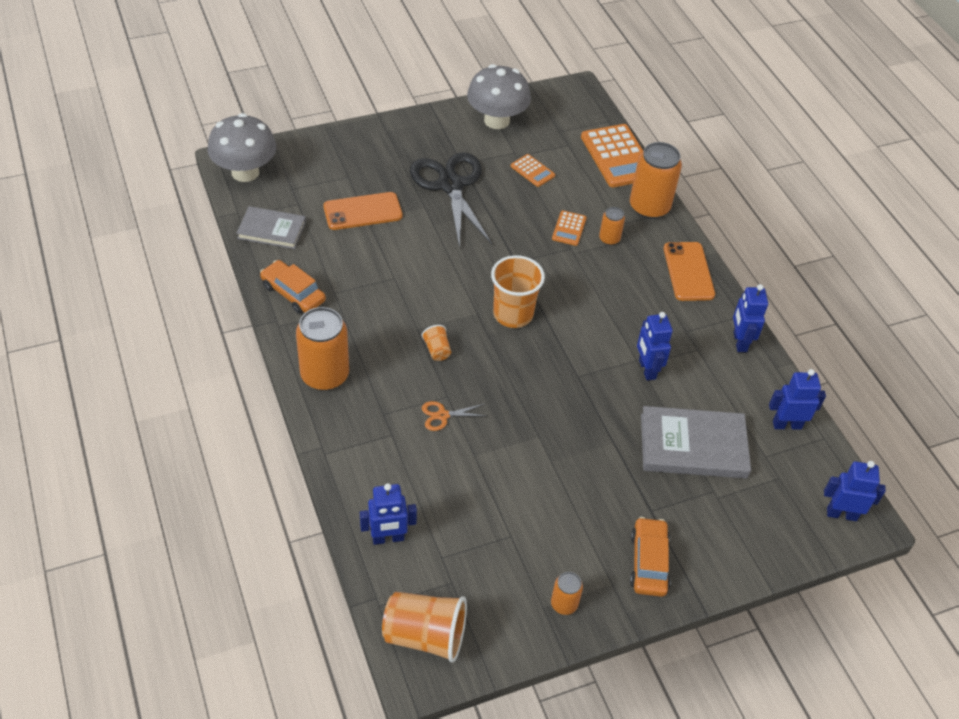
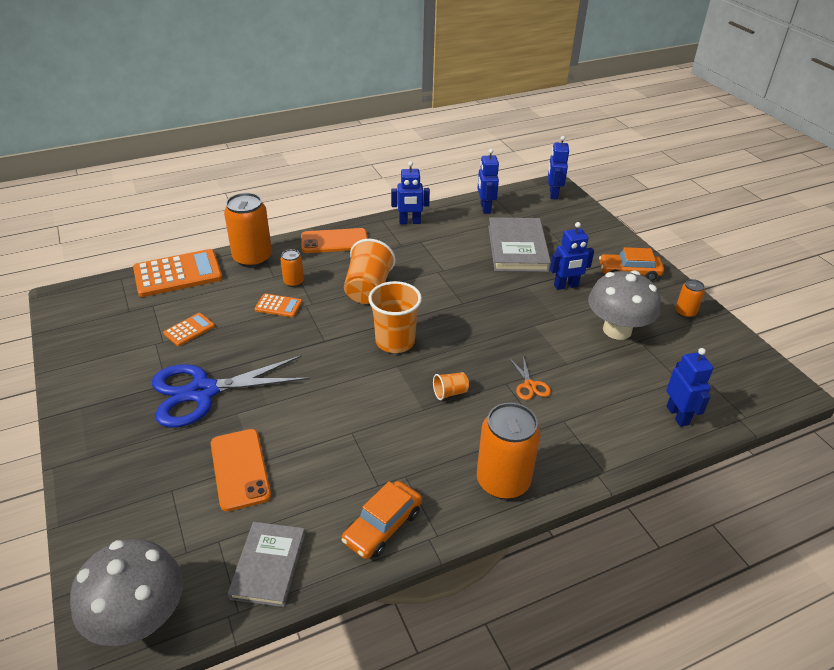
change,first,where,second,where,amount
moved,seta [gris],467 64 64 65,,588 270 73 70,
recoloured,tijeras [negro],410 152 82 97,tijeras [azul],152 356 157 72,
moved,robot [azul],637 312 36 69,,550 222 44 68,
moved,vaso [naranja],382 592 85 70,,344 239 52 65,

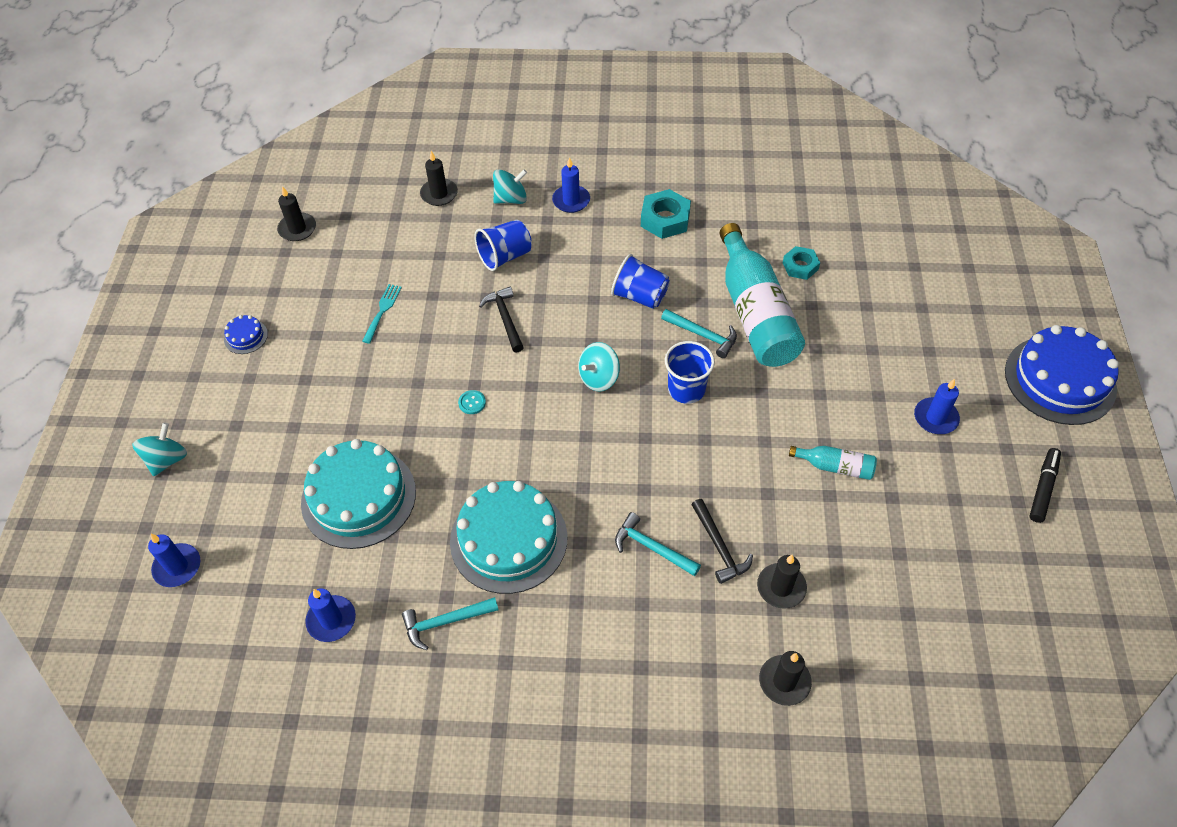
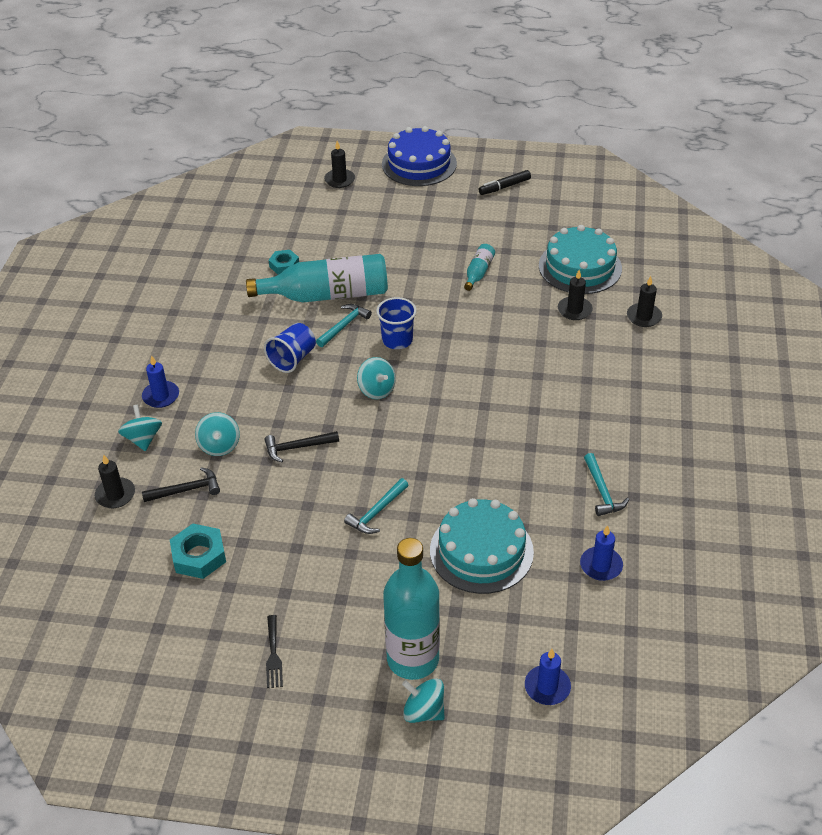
change,first,where,second,where,amount
moved,vela [negro],277 186 39 55,,324 141 31 47,
moved,tuerca [turquesa],641 189 50 50,,170 524 56 55,
replaced,vaso [azul],474 220 58 51,peonza [turquesa],195 412 45 44,
removed,tenedor [turquesa],362 284 40 60,,,
replaced,tarta [azul],224 315 44 39,tenedor [negro],266 615 17 73,
removed,vela [azul],914 379 46 55,,,
removed,botón [turquesa],458 390 28 24,,,
turned,rotulador [negro],1029 448 32 75,,478 170 53 25,60 degrees counterclockwise
moved,tarta [turquesa],450 481 118 113,,539 225 83 69,
moved,martillo [negro],691 499 62 85,,142 467 78 35,
moved,martillo [turquesa],615 512 86 64,,344 478 64 56,
added,,,botella [turquesa],383 538 57 142,

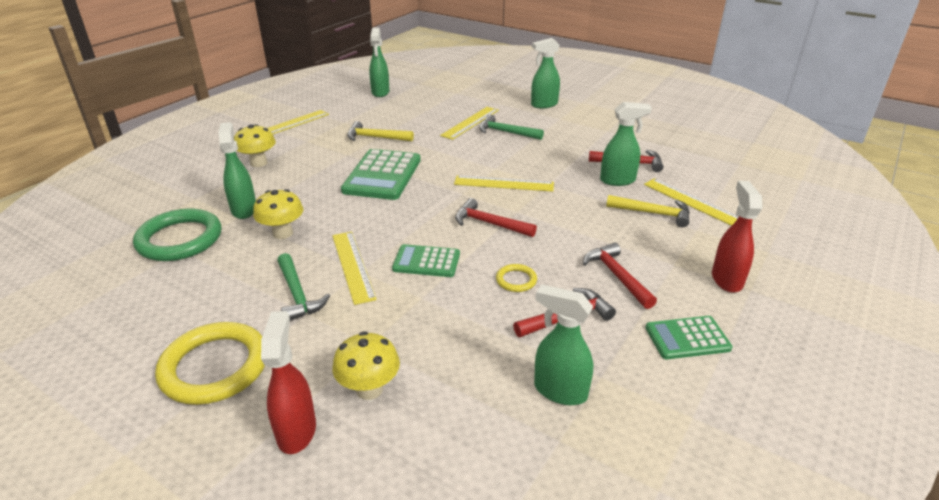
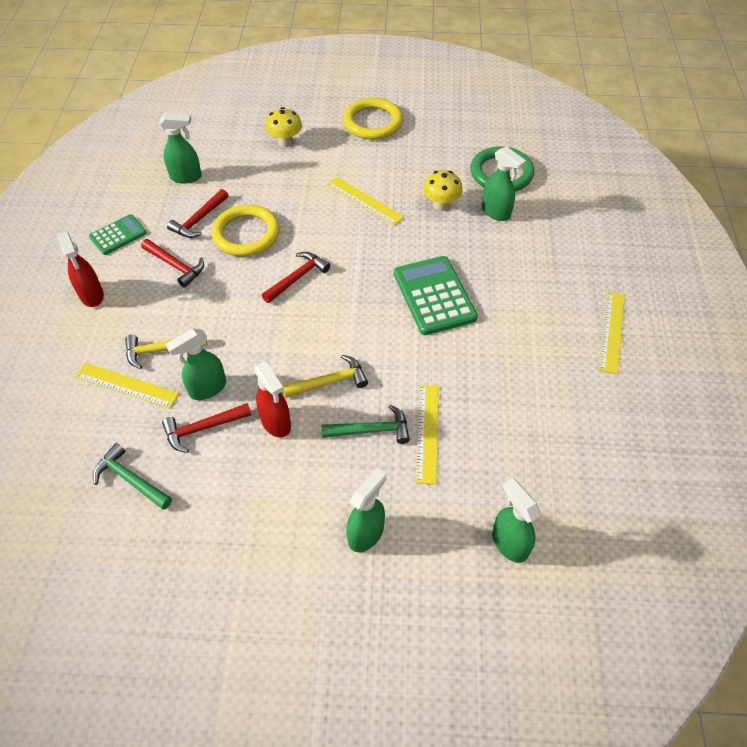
change,first,where,second,where,amount
moved,pulverizador [verde],369 28 20 69,,492 478 49 85,
moved,martillo [amarillo],347 121 67 20,,282 355 86 43,
removed,seta [amarillo],234 124 42 43,,,
removed,regla [amarillo],454 175 100 17,,,
turned,martillo [rojo],455 198 82 39,,262 252 68 51,45 degrees counterclockwise
removed,calculadora [verde],392 244 68 33,,,
moved,martillo [verde],277 253 53 68,,93 443 79 67,
resized,anillo [amarillo],496 264 41 28,,212 205 68 52,x2.18
moved,pulverizador [rojo],261 311 55 143,,254 362 37 76,

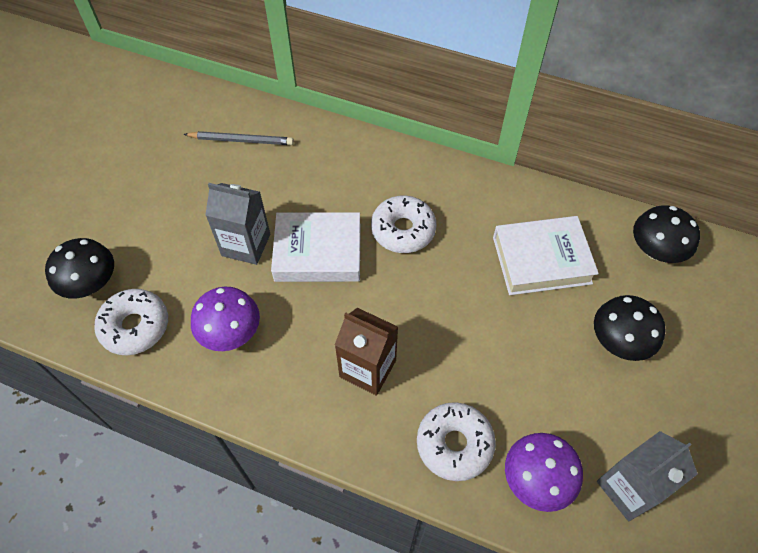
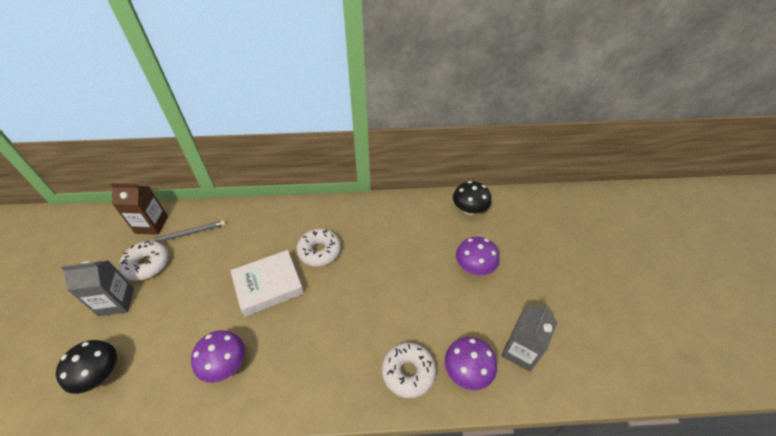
change,first,where,second,where,amount
moved,cartón de leche [gris],205 183 65 82,,61 260 73 56,
removed,libro [blanco],493 216 106 79,,,
moved,rosquilla [blanco],94 289 74 66,,119 241 50 40,
recoloured,seta [negro],594 295 71 66,seta [morado],456 237 43 38,
moved,cartón de leche [marrón],335 308 63 88,,110 183 58 52,

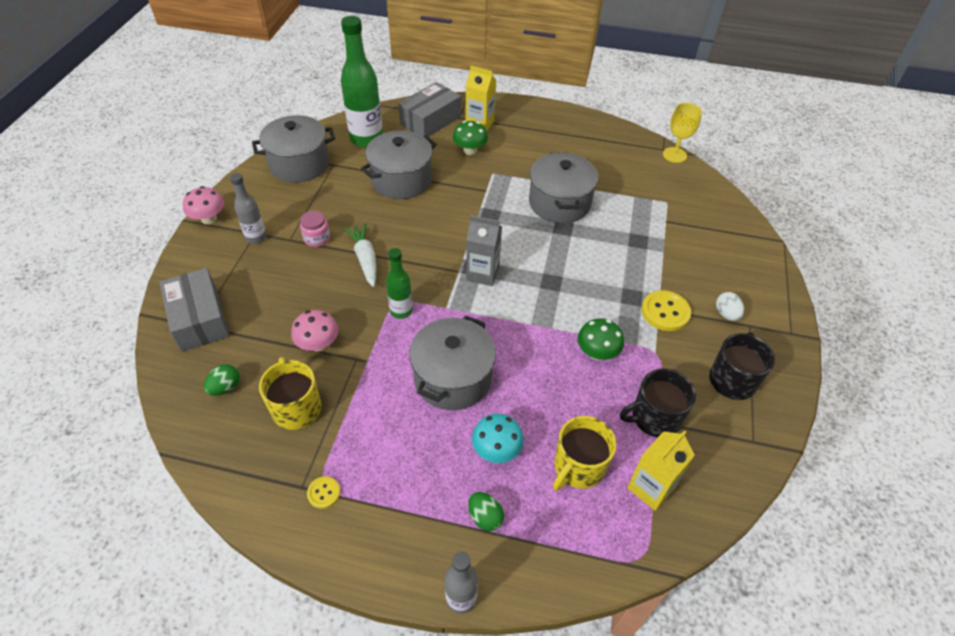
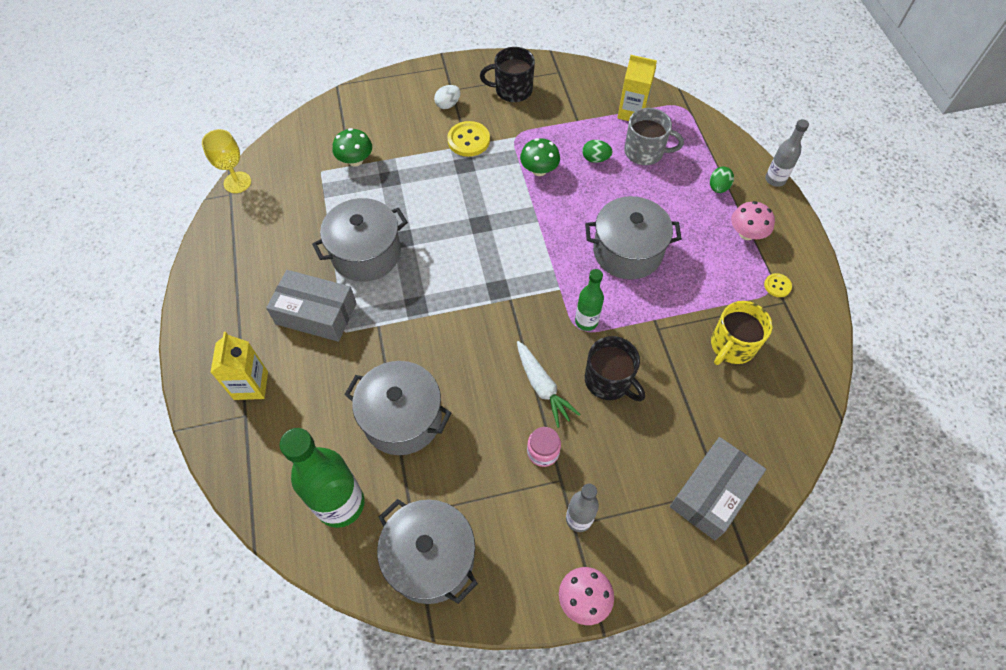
change,first,where,second,where,amount
moved,caja [gris],398 82 63 55,,266 270 91 72,
moved,seta [verde],453 121 35 34,,333 128 39 39,
removed,cartón de leche [gris],466 215 36 71,,,
turned,zanahoria [blanco],344 223 33 64,,517 341 64 87,75 degrees counterclockwise
moved,seta [rosa],291 310 47 42,,731 201 44 39,
moved,huevo [verde],204 364 36 32,,582 140 31 23,
moved,taza [negro],620 369 76 69,,585 336 60 65,
removed,seta [turquesa],472 414 52 49,,,
recoloured,taza [amarillo],553 416 63 75,taza [gris],624 108 60 57,

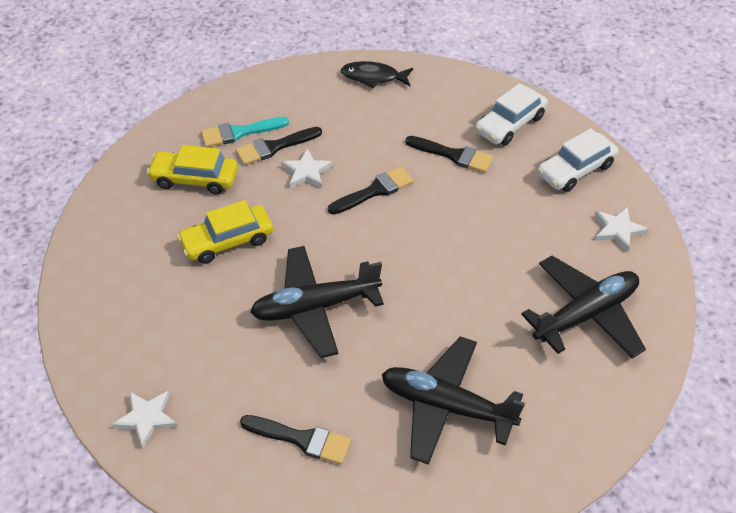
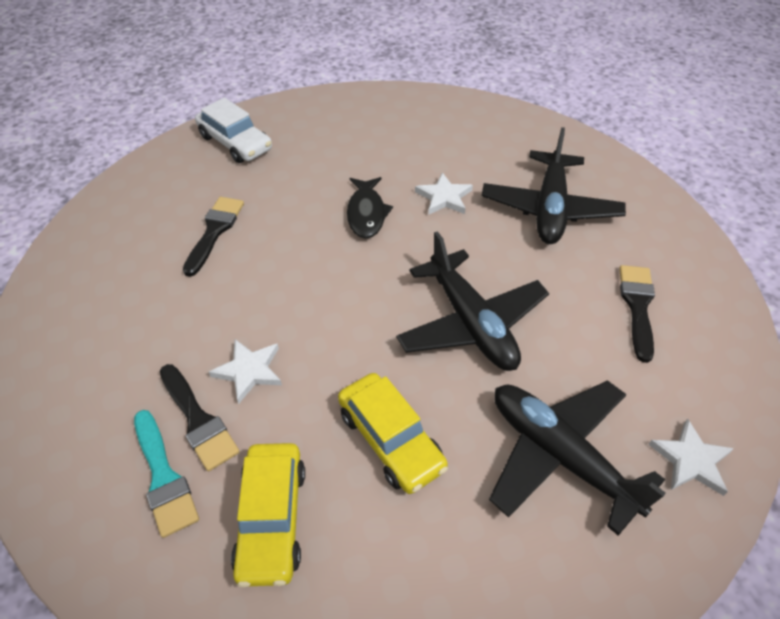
change,first,where,second,where,amount
moved,pez [negro],341 61 72 27,,347 177 46 62,
removed,coche [blanco],475 83 73 62,,,
removed,pincel [negro],328 166 86 49,,,
moved,estrella [blanco],594 207 55 45,,415 172 58 43,
moved,avión [negro],521 256 125 103,,489 380 177 156,

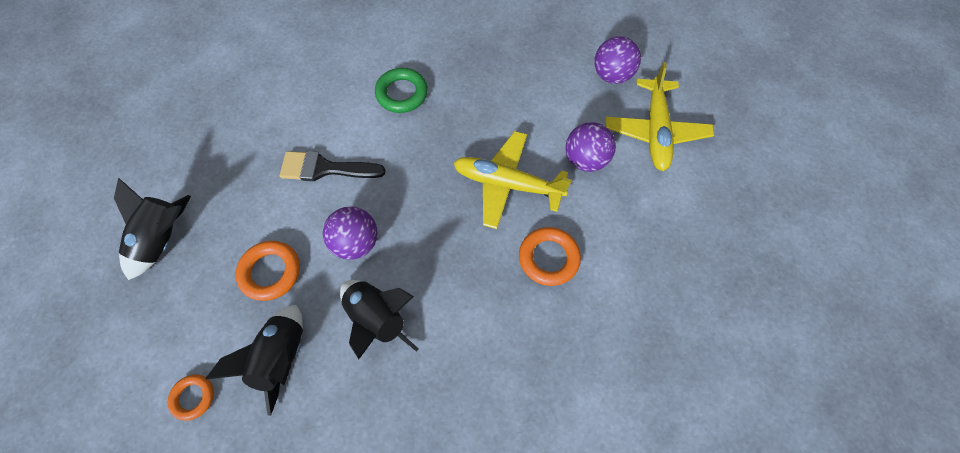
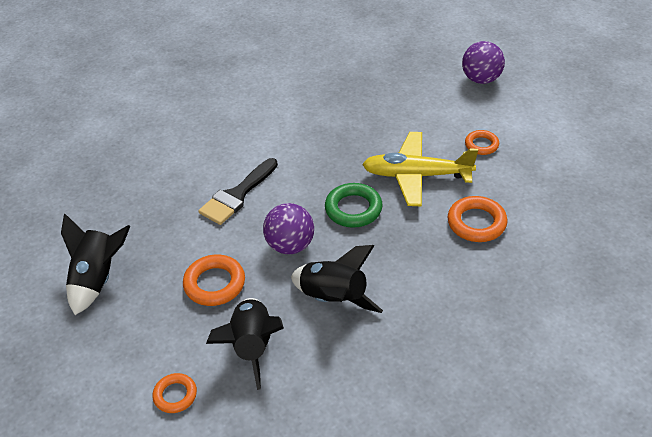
change,first,where,second,where,amount
removed,avión [amarillo],606 62 108 109,,,
moved,anillo [verde],375 68 53 45,,325 183 58 45,
replaced,pelota [morado],566 122 50 50,anillo [naranja],465 130 34 25,
turned,pincel [negro],280 151 106 30,,198 158 80 67,45 degrees counterclockwise

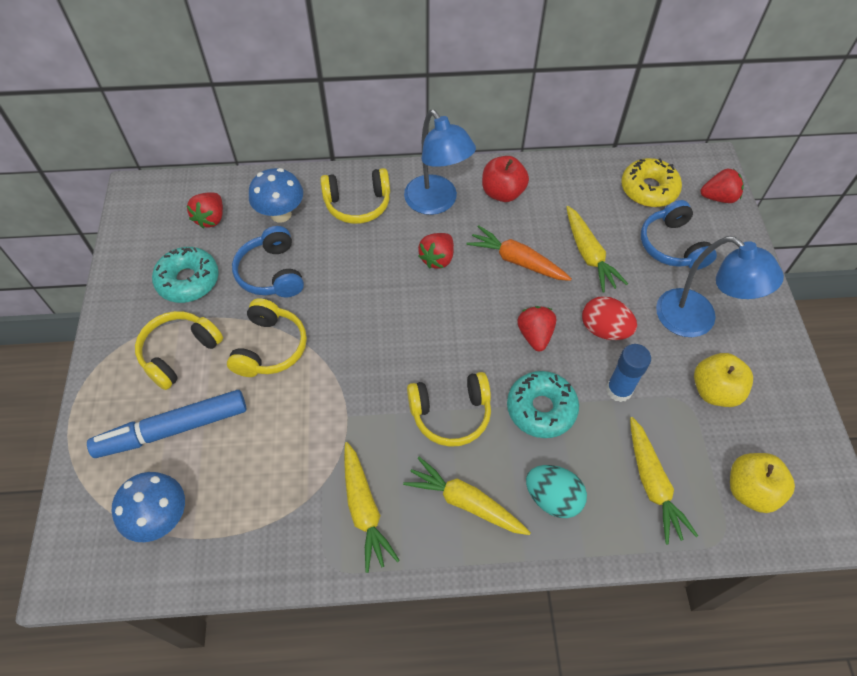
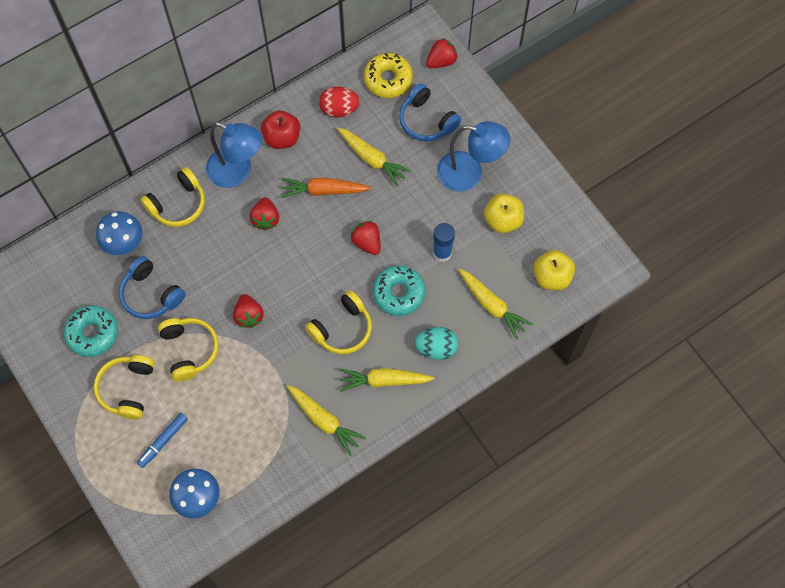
change,first,where,second,where,amount
moved,fresa [rojo],187 193 36 36,,233 294 31 34,
moved,huevo [rojo],582 296 55 44,,319 87 41 30,
resized,rotulador [azul],87 390 160 68,,137 413 51 55,x0.57

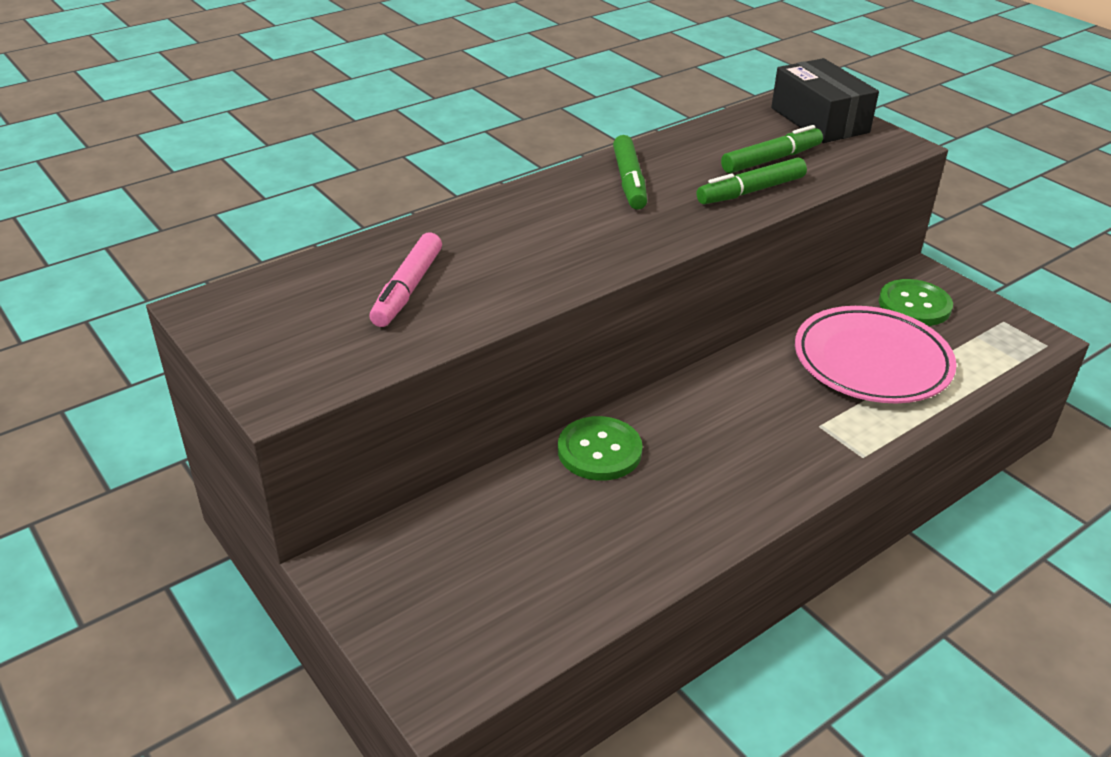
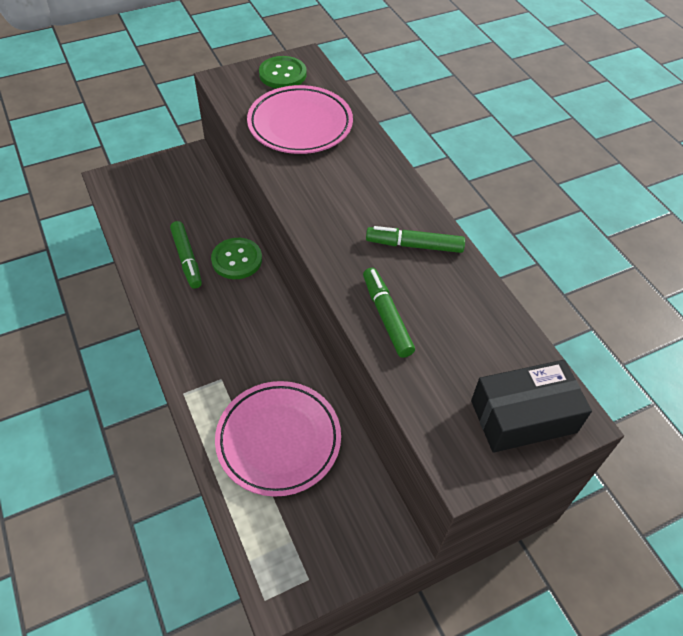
change,first,where,second,where,amount
moved,rotulador [verde],721 125 102 48,,170 221 32 68,
replaced,rotulador [rosa],369 233 73 94,plato [rosa],247 85 106 69,
moved,botón [verde],879 279 74 47,,259 56 48 33,

